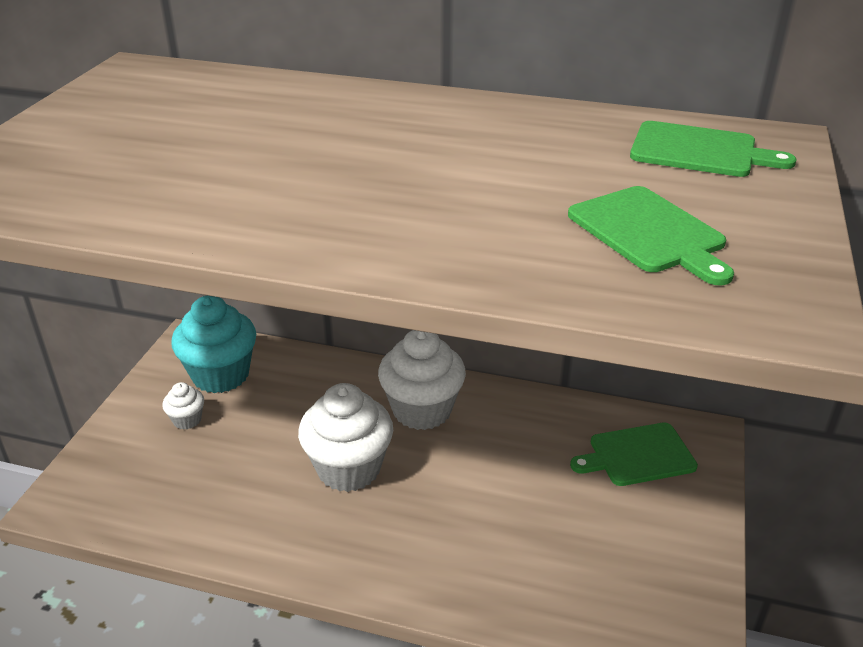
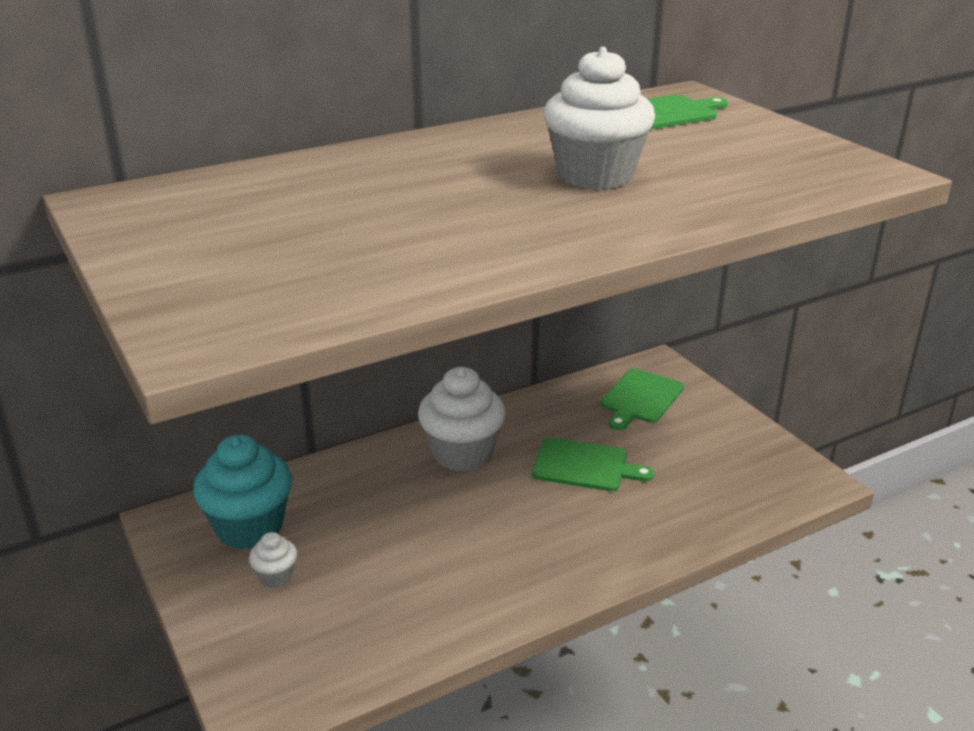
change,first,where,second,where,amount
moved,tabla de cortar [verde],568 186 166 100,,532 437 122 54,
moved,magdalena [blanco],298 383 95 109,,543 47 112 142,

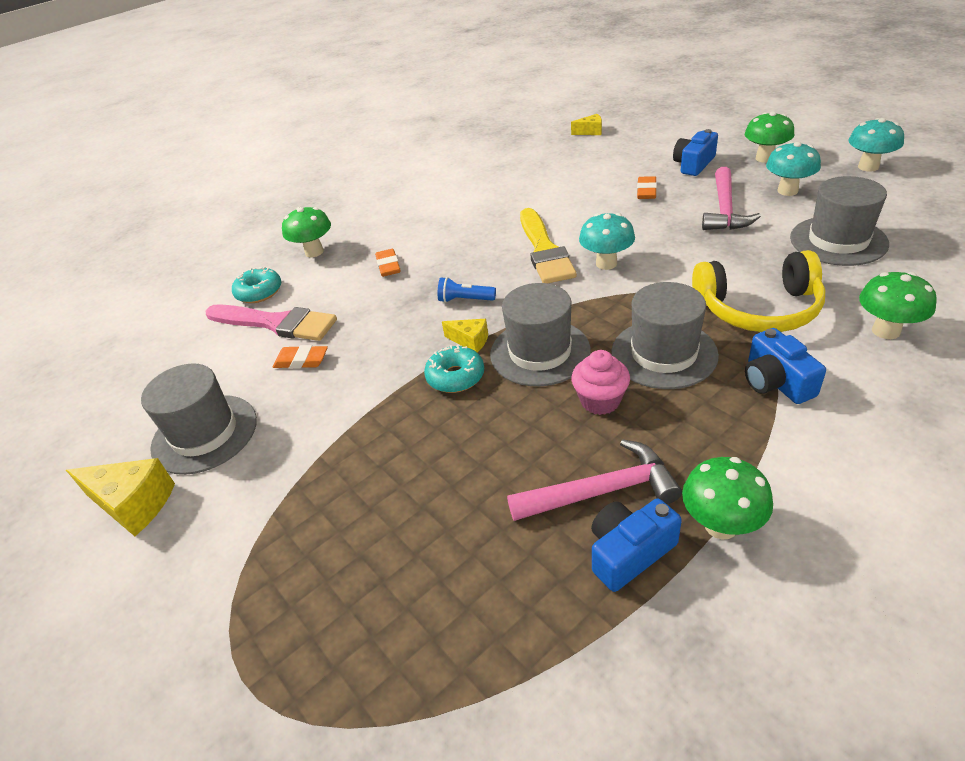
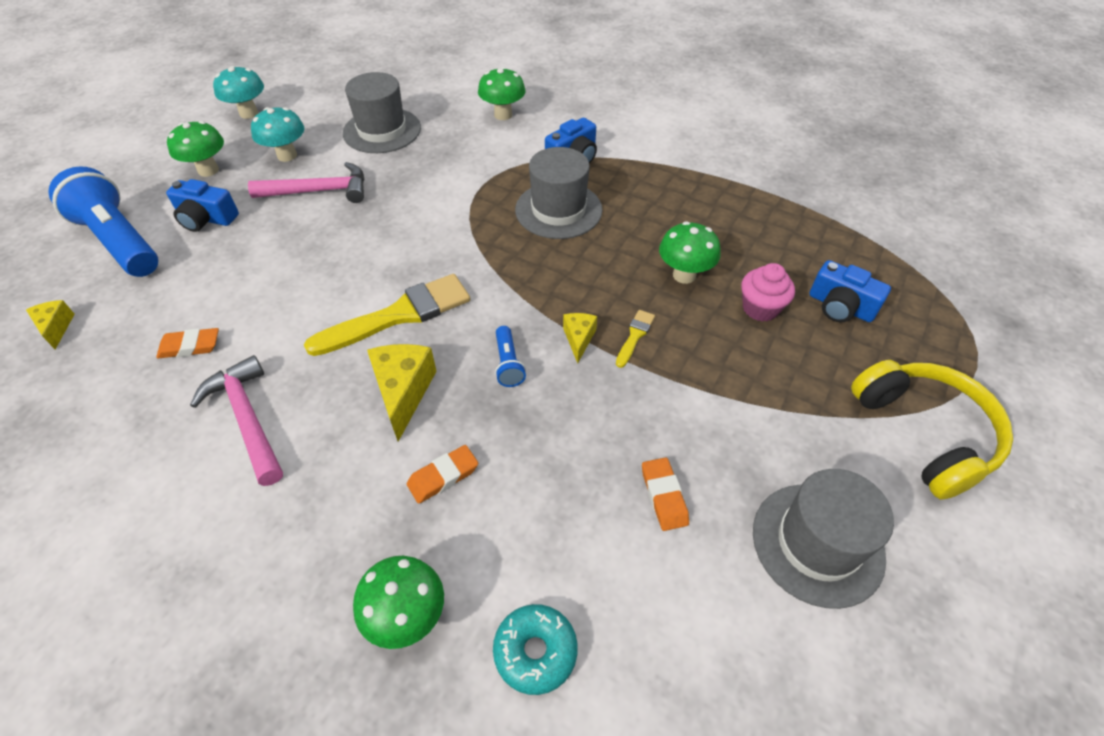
change,first,where,second,where,amount
moved,goma de borrar [naranja],637 176 20 23,,156 328 63 30,
removed,seta [turquesa],579 213 56 57,,,
moved,auriculares [amarillo],692 250 133 82,,851 360 162 139,
removed,sombrero [gris],490 283 101 103,,,
removed,pincel [rosa],206 304 131 37,,,
replaced,rosquilla [turquesa],424 345 60 48,pincel [amarillo],616 310 39 58,
moved,magdalena [rosa],571 350 59 65,,741 263 54 59,
moved,martillo [rosa],507 439 175 82,,190 355 93 131,
moved,seta [verde],682 457 91 82,,659 221 62 63,
moved,queso [amarillo],66 458 109 78,,367 344 70 98,
moved,cámara [azul],591 498 91 94,,809 260 82 62,
added,,,lámpara de mano [azul],48 166 110 111,

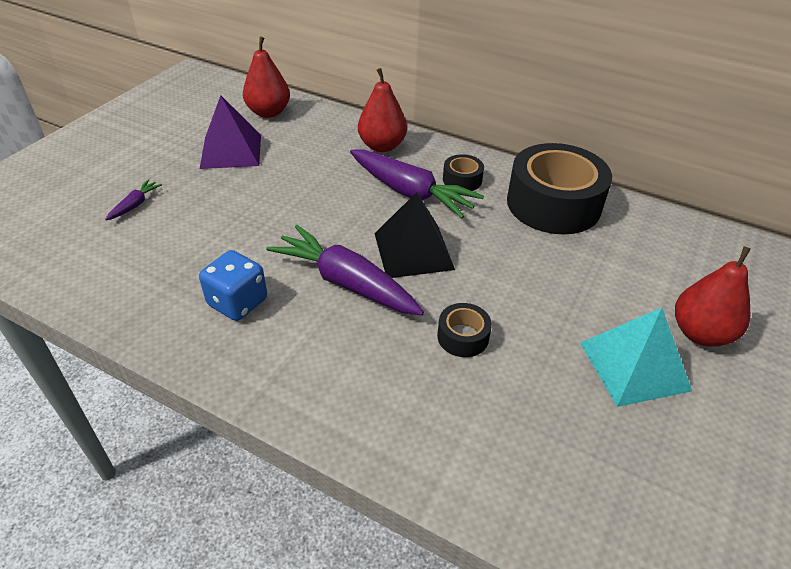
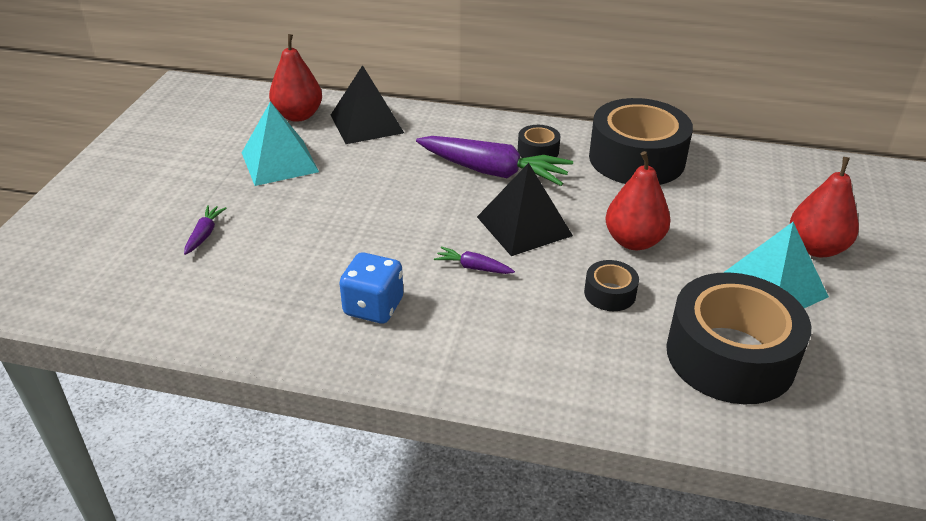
change,first,where,second,where,amount
moved,pera [rojo],358 68 49 84,,605 151 66 99,
recoloured,pirámide [morado],200 95 61 74,pirámide [turquesa],242 101 77 85,
resized,zanahoria [morado],266 225 158 90,,434 246 81 28,x0.44
added,,,pirámide [negro],331 65 73 79,
added,,,cinta adhesiva [negro],666 272 145 132,

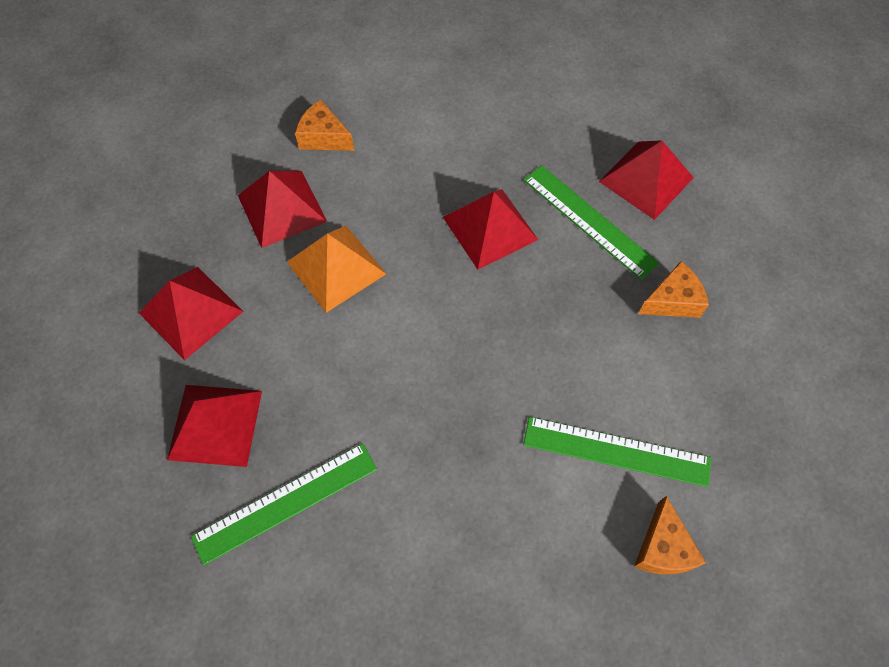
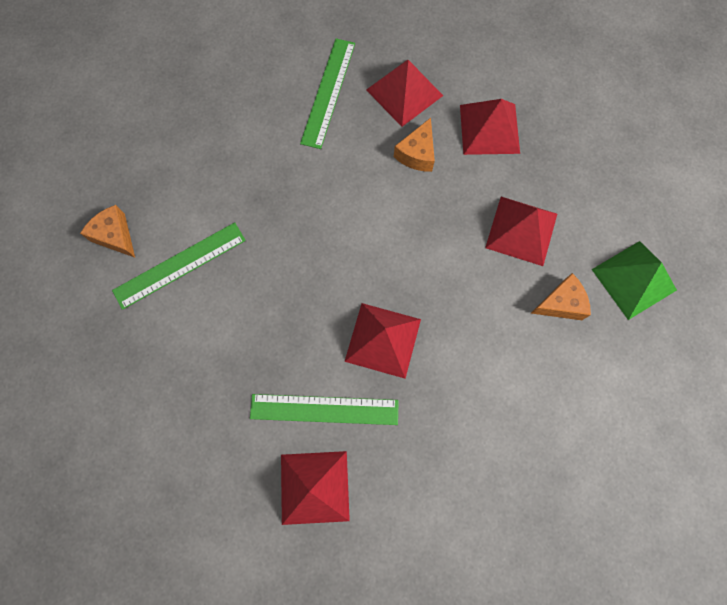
change,first,where,second,where,amount
removed,pirámide [naranja],287 226 99 87,,,
moved,queso [naranja],638 261 71 57,,394 118 41 54,
added,,,pirámide [verde],592 241 85 79,

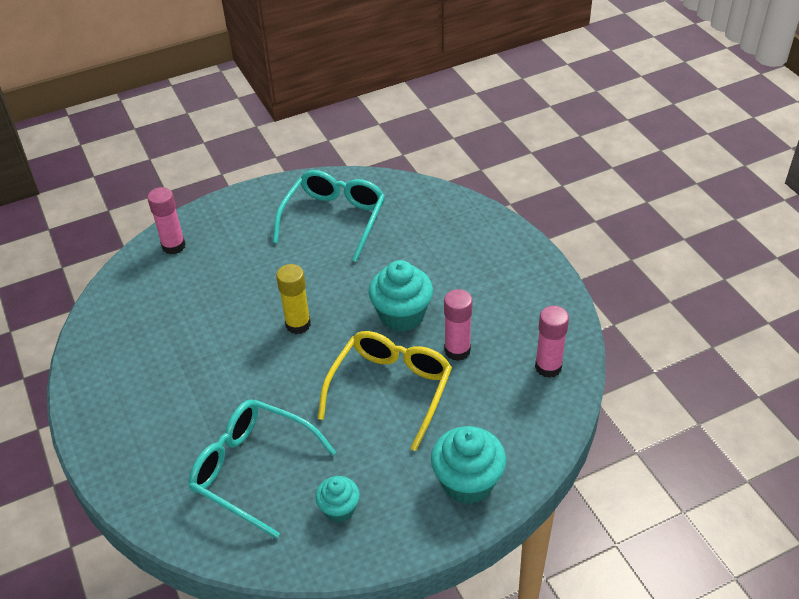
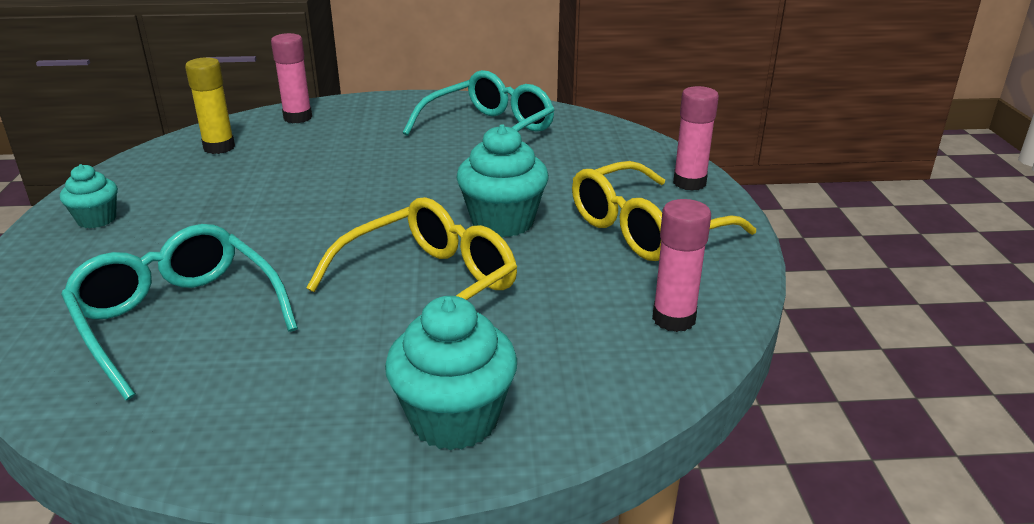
change,first,where,second,where,amount
moved,barra de pegamento [amarillo],276 264 35 70,,185 57 50 97,
moved,barra de pegamento [rosa],444 289 29 72,,673 86 46 105,
moved,magdalena [turquesa],315 476 45 46,,60 164 58 64,
added,,,gafas [amarillo],572 161 184 100,

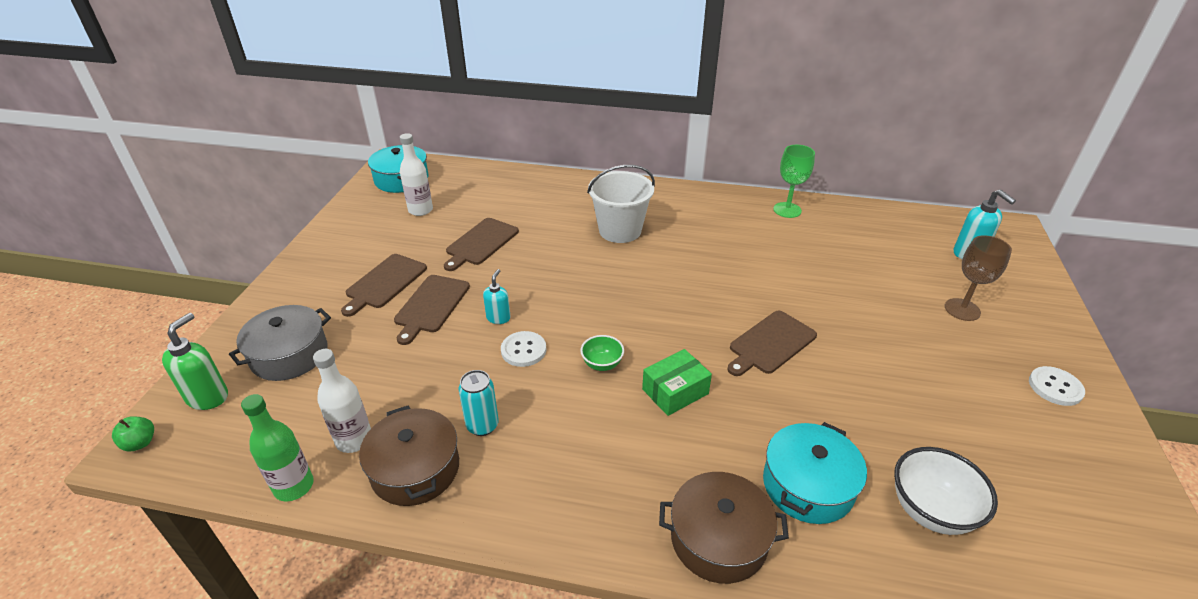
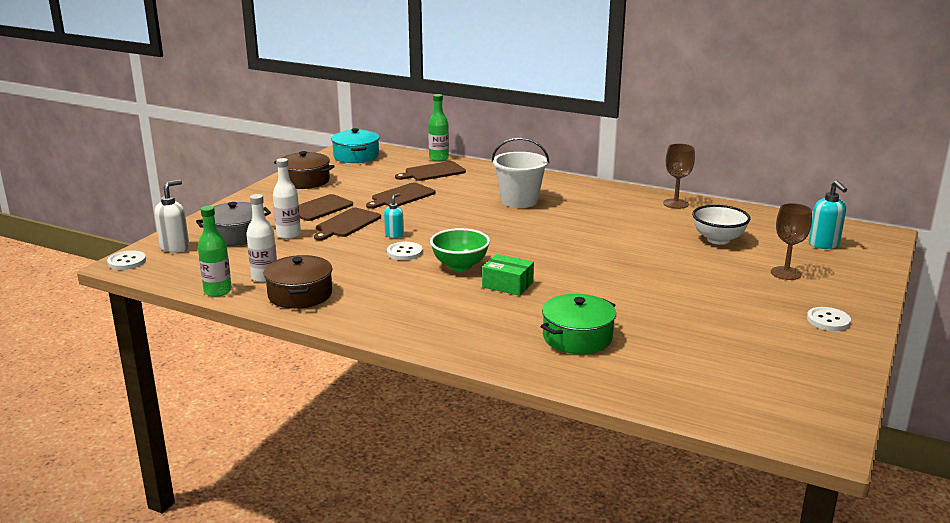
change,first,where,second,where,amount
moved,botella [blanco],400 133 33 83,,273 158 28 81,
recoloured,copa [verde],773 145 42 73,copa [marrón],663 144 32 65,
moved,tabla de cortar [marrón],727 311 90 65,,395 161 71 20,
recoloured,dispensador de jabón [verde],162 313 66 97,dispensador de jabón [blanco],155 180 34 73,
resized,cuenco [verde],580 335 44 36,,430 228 60 43,x1.73
turned,caja [verde],642 349 70 67,,482 254 52 42,45 degrees clockwise
removed,lata [turquesa],458 370 41 66,,,
replaced,manzana [verde],112 416 42 36,botón [blanco],107 250 39 20,
recoloured,olla [turquesa],763 422 104 102,olla [verde],541 294 75 60,
moved,cuenco [blanco],894 447 104 88,,692 205 59 40,
moved,olla [marrón],659 472 130 112,,274 151 61 38,
added,,,botella [verde],428 94 21 67,

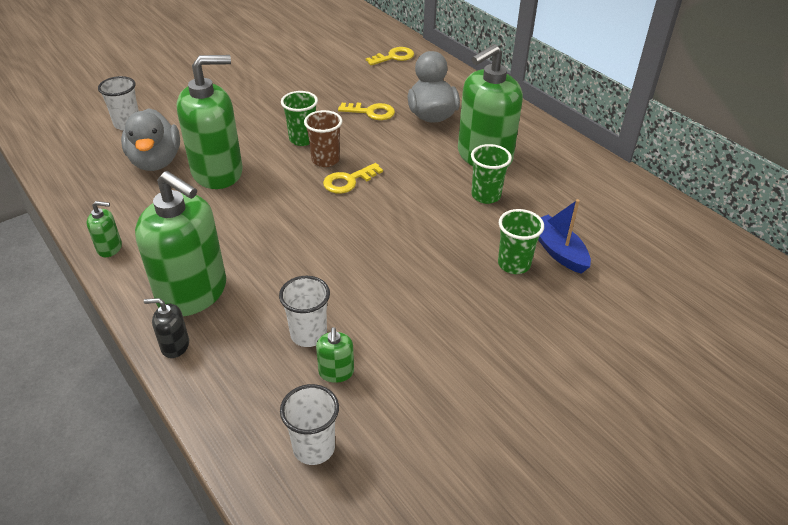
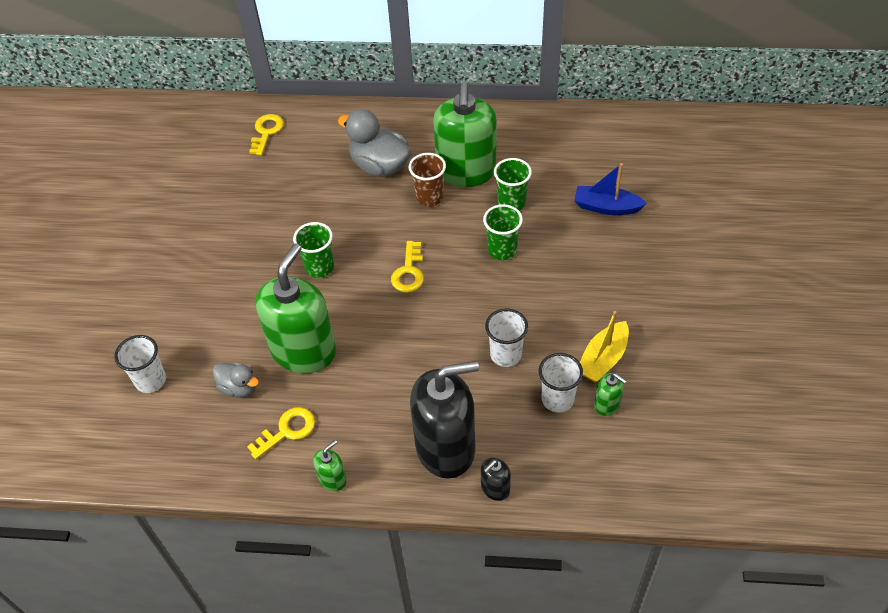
change,first,where,second,where,amount
moved,llave [amarillo],338 103 57 17,,247 407 68 52,
resized,pato [gris],121 108 59 63,,212 362 47 36,x0.57
moved,vaso [marrón],304 110 38 57,,409 153 37 54,
recoloured,dispensador de jabón [verde],135 171 91 145,dispensador de jabón [negro],410 361 69 118,
moved,vaso [verde],498 209 46 65,,483 204 40 56,
moved,vaso [blanco],280 384 59 81,,485 309 43 58,
added,,,barco [amarillo],580 311 49 71,

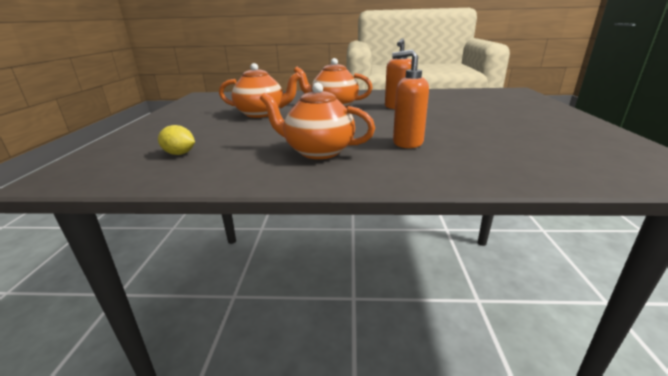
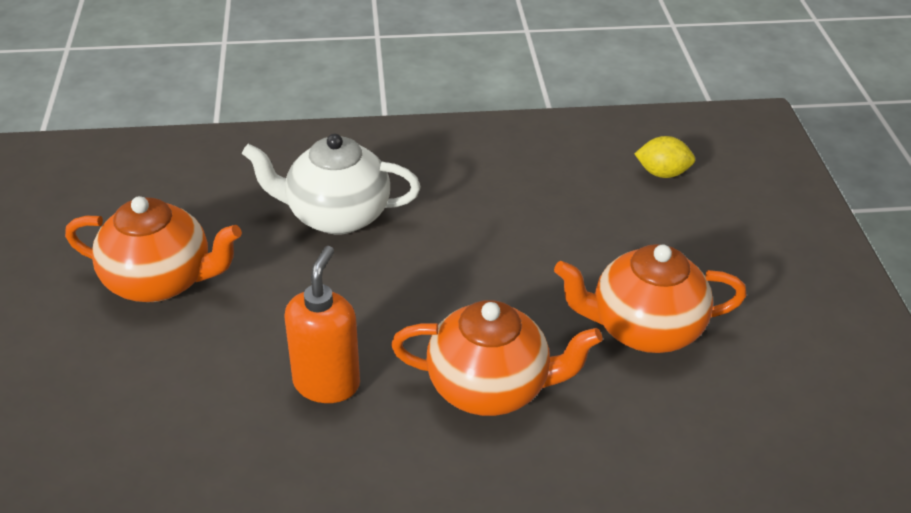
change,first,where,second,where,amount
replaced,dispensador de jabón [naranja],392 49 37 99,tetera [blanco],242 134 179 101,
moved,tetera [naranja],260 83 115 76,,65 196 177 106,

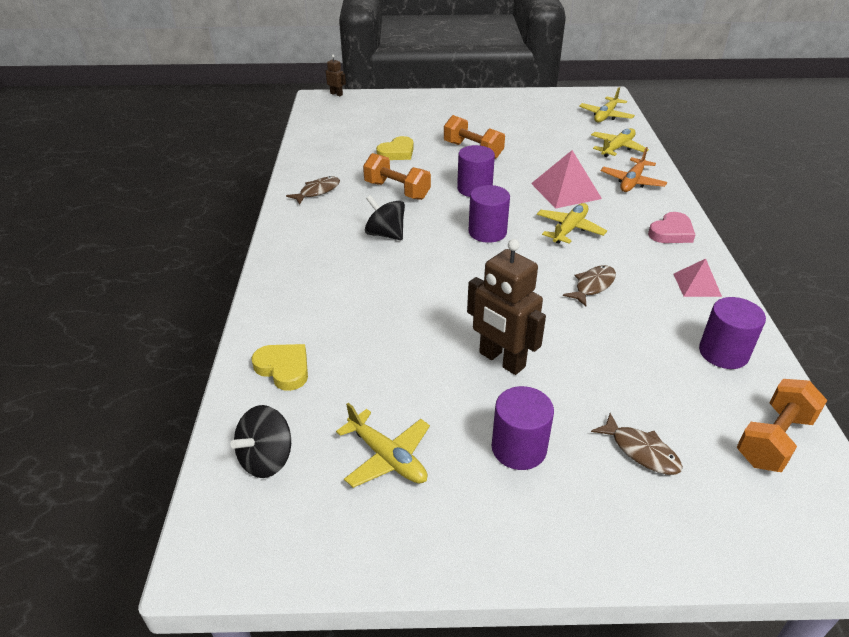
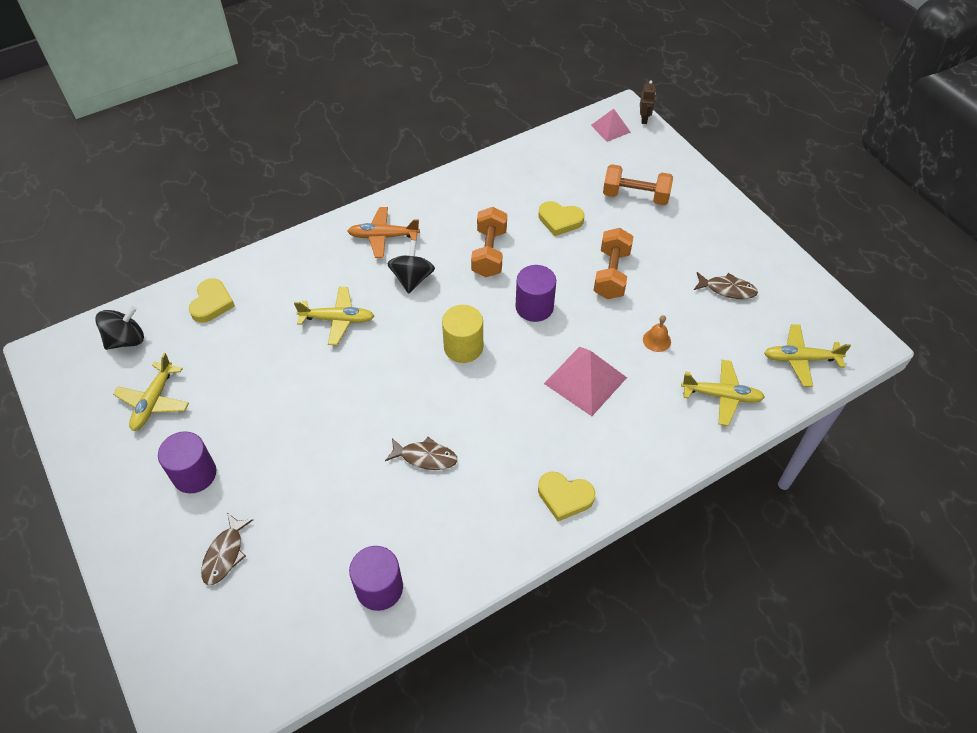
change,first,where,second,where,amount
moved,avión [naranja],601 147 66 45,,347 207 73 51,
moved,pez [marrón],286 176 54 29,,694 272 64 27,
recoloured,cilindro [morado],468 185 42 58,cilindro [amarillo],442 305 41 58,
moved,avión [amarillo],537 203 70 41,,294 287 80 58,
recoloured,corazón [rosa],648 212 47 31,corazón [amarillo],538 472 57 49,
removed,robot [marrón],467 239 79 136,,,
moved,pirámide [rosa],674 259 48 38,,591 109 40 33,
moved,mancuerna [naranja],737 379 90 93,,603 164 70 41,
turned,peonza [negro],230 405 61 73,,95 306 49 44,135 degrees clockwise
added,,,campana [naranja],643 315 28 37,

